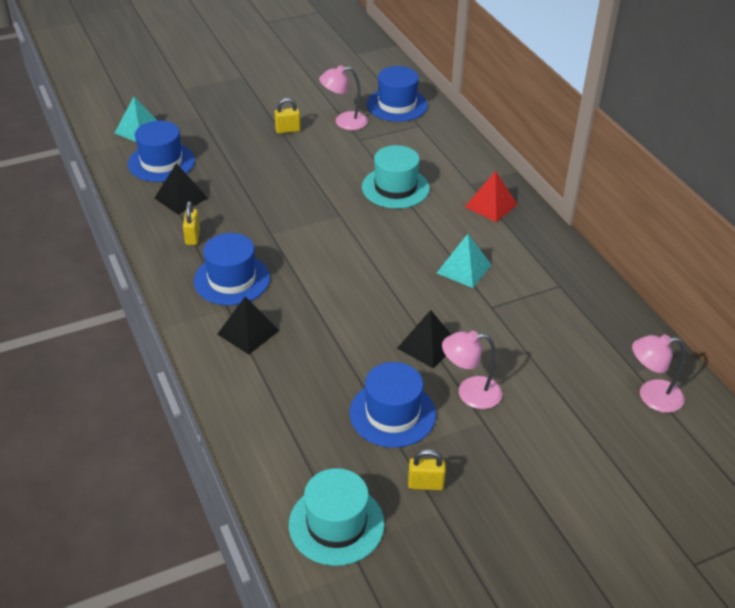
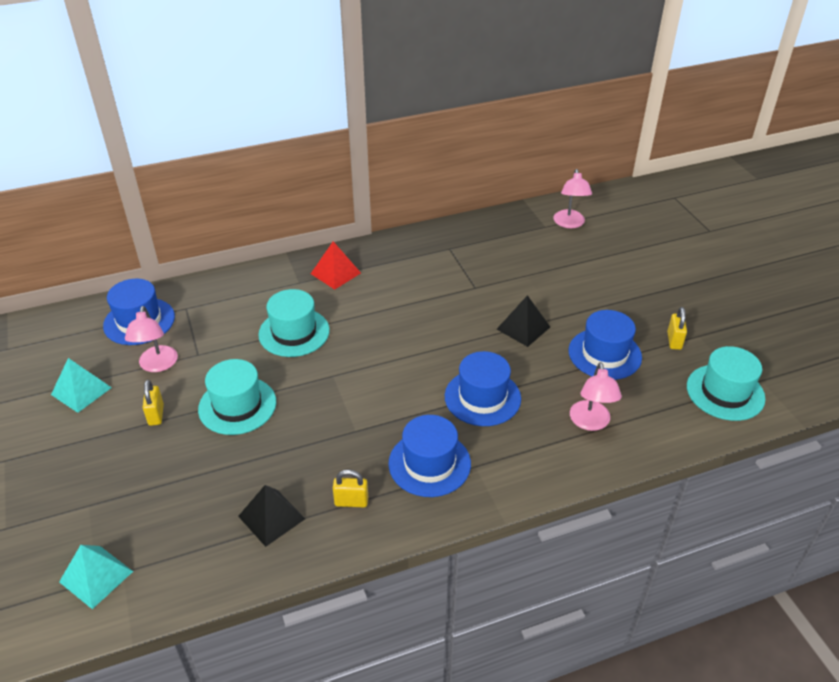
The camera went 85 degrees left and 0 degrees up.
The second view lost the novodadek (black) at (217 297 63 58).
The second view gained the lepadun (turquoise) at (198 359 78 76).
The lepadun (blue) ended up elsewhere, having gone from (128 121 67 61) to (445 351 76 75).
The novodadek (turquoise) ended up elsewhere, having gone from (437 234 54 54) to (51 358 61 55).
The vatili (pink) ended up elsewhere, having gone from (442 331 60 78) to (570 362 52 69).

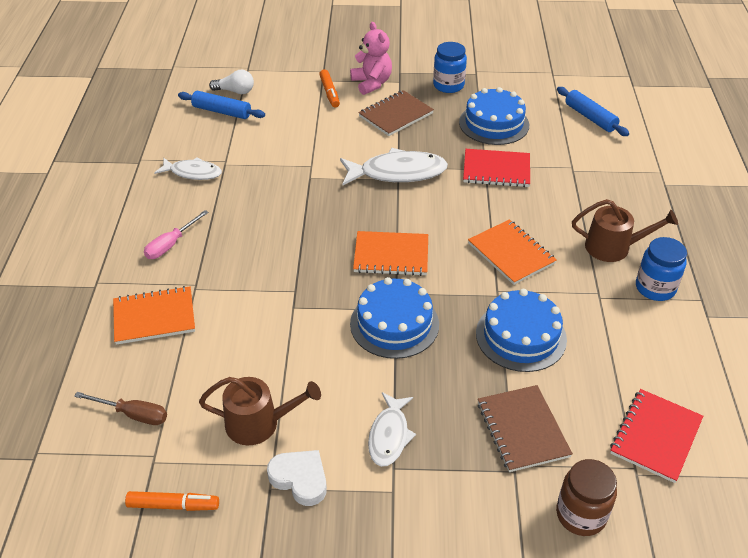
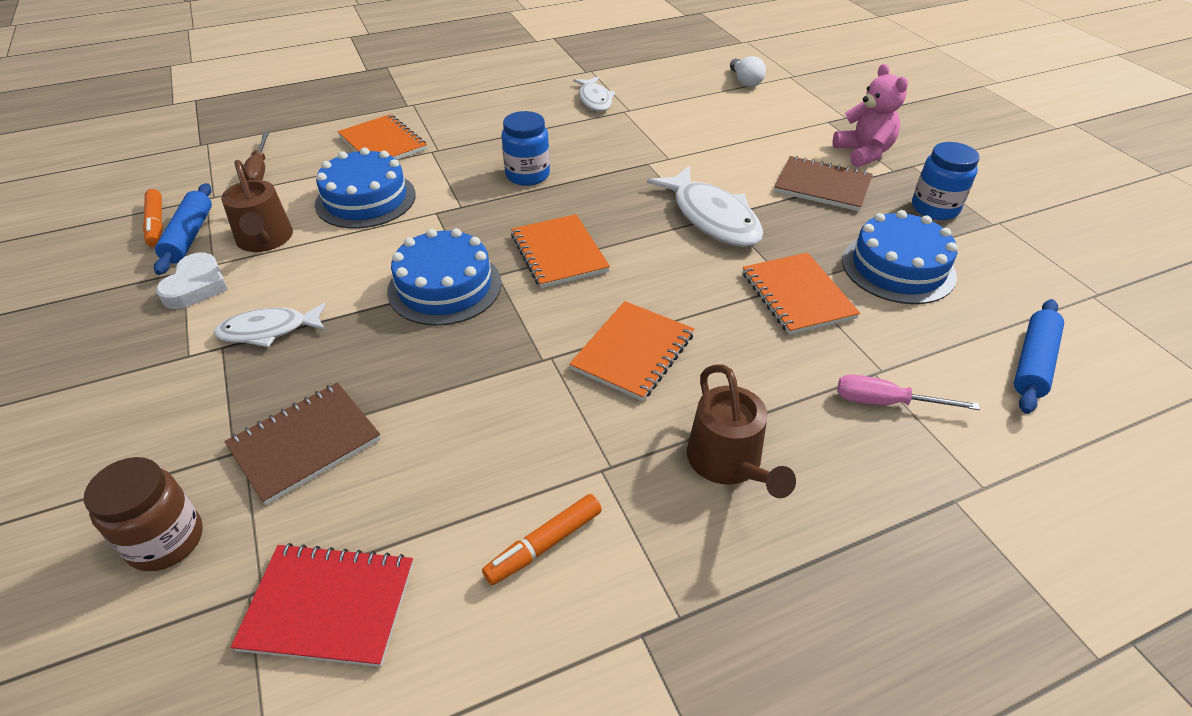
The camera went 65 degrees right and 0 degrees up.
The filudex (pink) ended up elsewhere, having gone from (144 210 65 49) to (837 374 143 36).
The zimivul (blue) ended up elsewhere, having gone from (178 91 87 28) to (154 183 58 92).
The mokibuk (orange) ended up elsewhere, having gone from (319 69 21 39) to (482 494 120 91).
The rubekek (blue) ended up elsewhere, having gone from (476 289 91 83) to (315 148 101 81).
The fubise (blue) ended up elsewhere, having gone from (636 237 51 64) to (501 111 49 75).
What was the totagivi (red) at (463 149 67 38) turned into the totagivi (orange) at (743 253 117 82).
The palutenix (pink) at (350 22 42 73) ended up facing another way, 60 degrees counterclockwise from before.

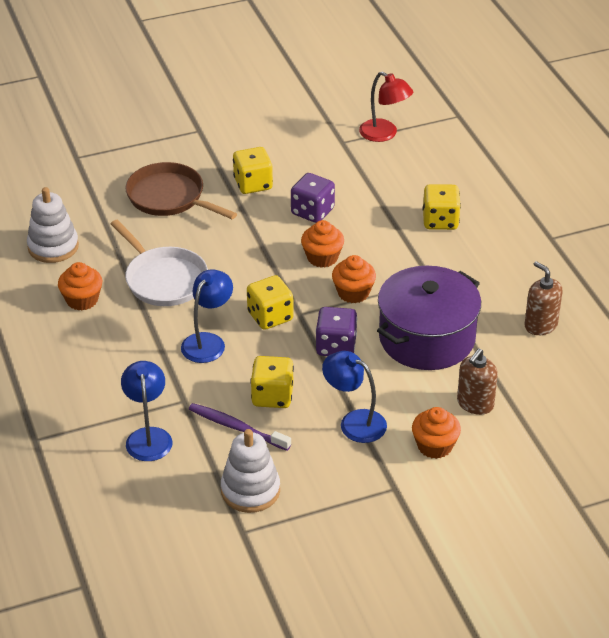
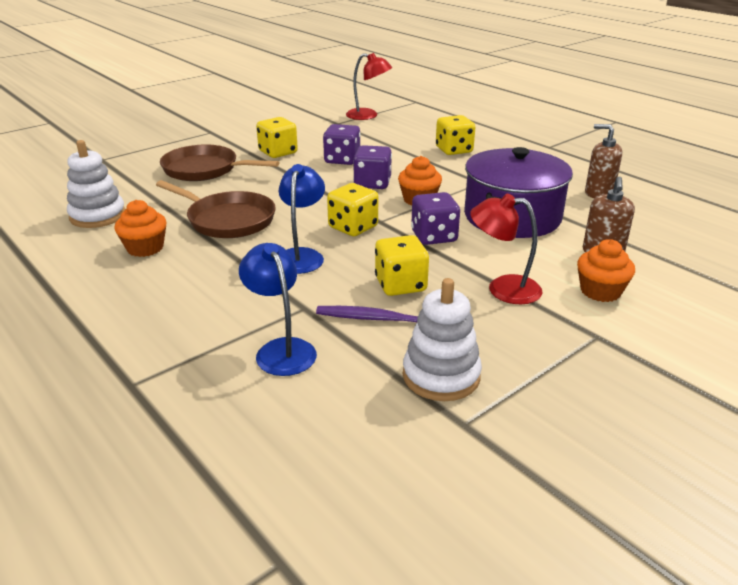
The camera went 20 degrees left and 10 degrees down.
Where the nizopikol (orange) stood at (301 220 43 48), the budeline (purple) came to stand at (353 145 39 44).
What was the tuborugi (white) at (111 220 97 86) turned into the tuborugi (brown) at (156 180 120 58).
What was the vatili (blue) at (322 351 65 92) turned into the vatili (red) at (470 194 73 110).

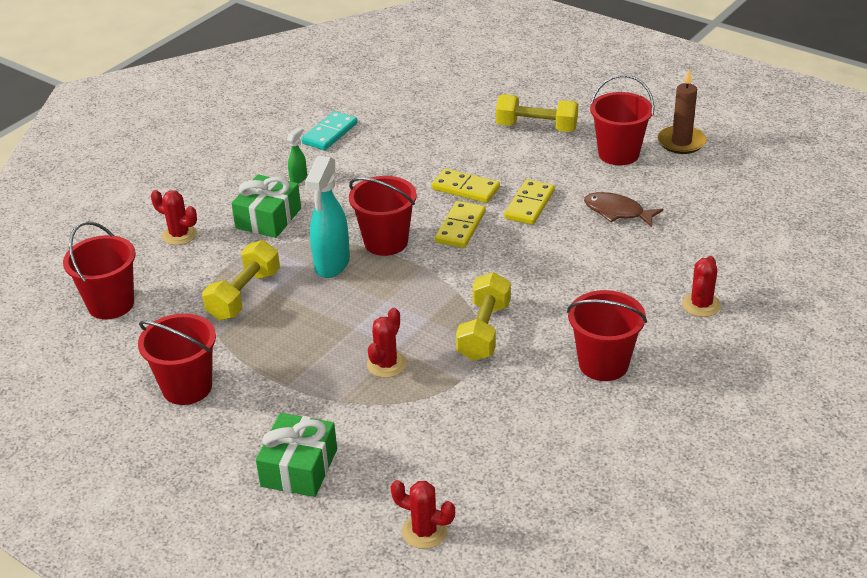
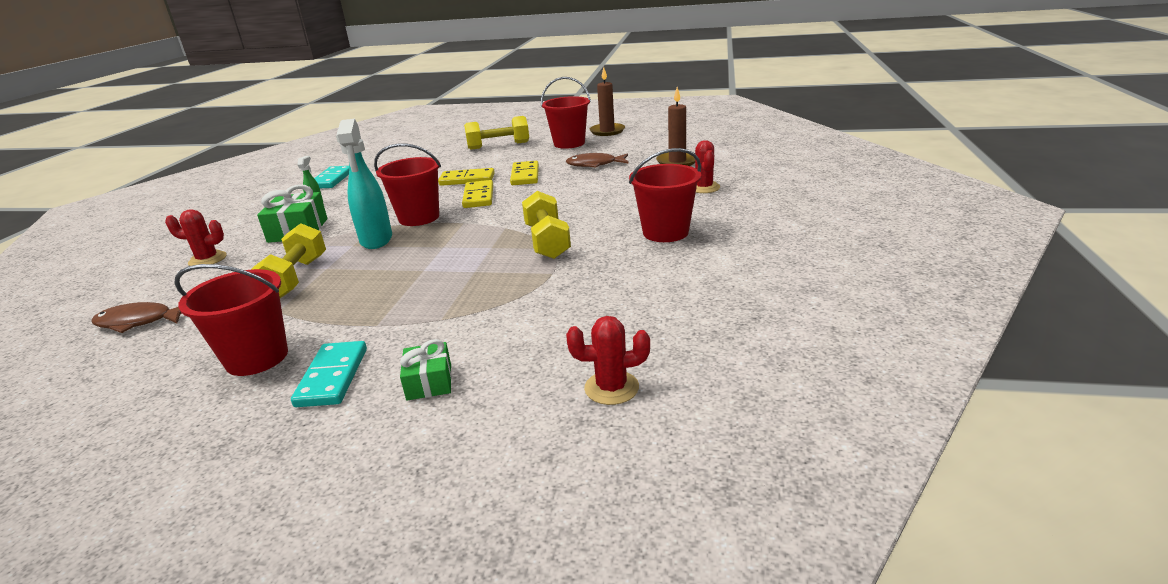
The camera went 25 degrees left and 10 degrees down.
The second view lost the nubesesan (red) at (367 308 39 70).
The second view gained the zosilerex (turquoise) at (291 341 76 66).
The second view gained the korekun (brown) at (656 87 39 79).
Where the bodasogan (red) stood at (63 221 73 98), the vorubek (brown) came to stand at (91 302 91 31).
The size of the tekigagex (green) at (256 413 81 84) changed by a factor of 0.61.

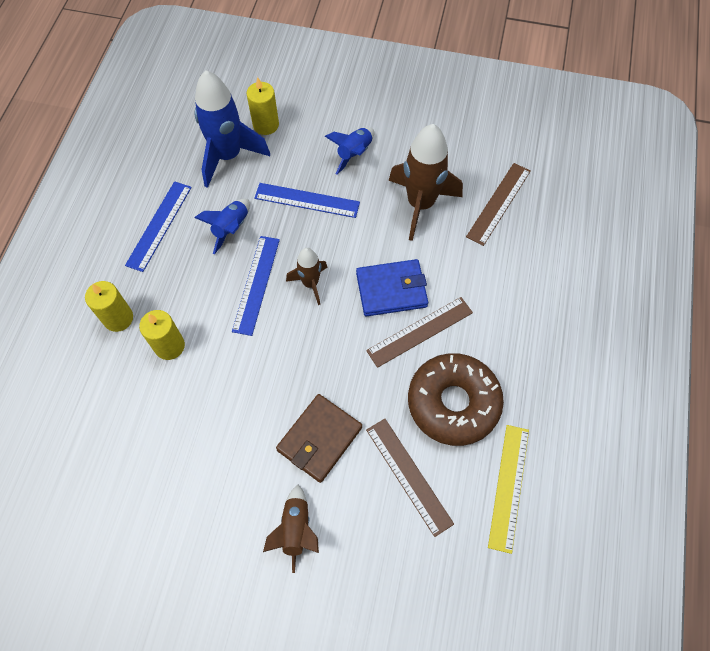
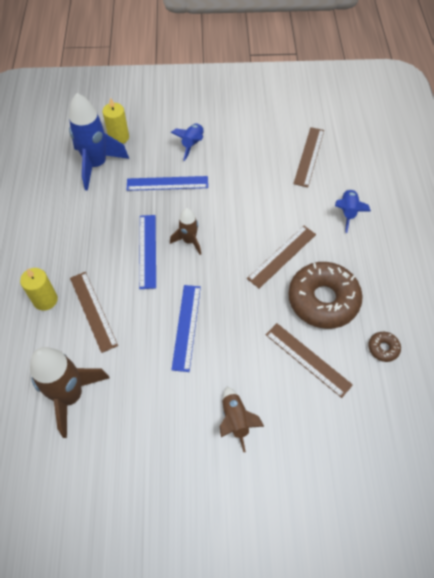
The camera went 15 degrees left and 5 degrees down.
The second view lost the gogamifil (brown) at (276 394 86 89).
The second view lost the gogamifil (blue) at (356 259 72 58).
The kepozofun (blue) ended up elsewhere, having gone from (125 181 67 91) to (171 285 30 87).
The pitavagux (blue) ended up elsewhere, having gone from (194 199 56 55) to (335 188 36 45).
The pitavagux (brown) ended up elsewhere, having gone from (389 124 74 117) to (30 347 79 91).
Where the korekun (yellow) stood at (139 310 46 50), the kepozofun (brown) came to stand at (70 272 48 81).
Where the kepozofun (yellow) stood at (488 425 41 129), the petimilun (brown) came to stand at (368 332 33 30).

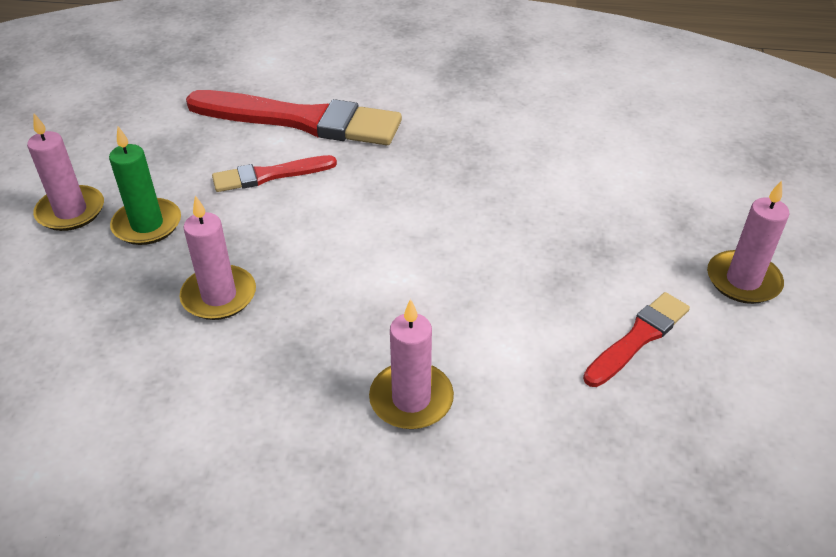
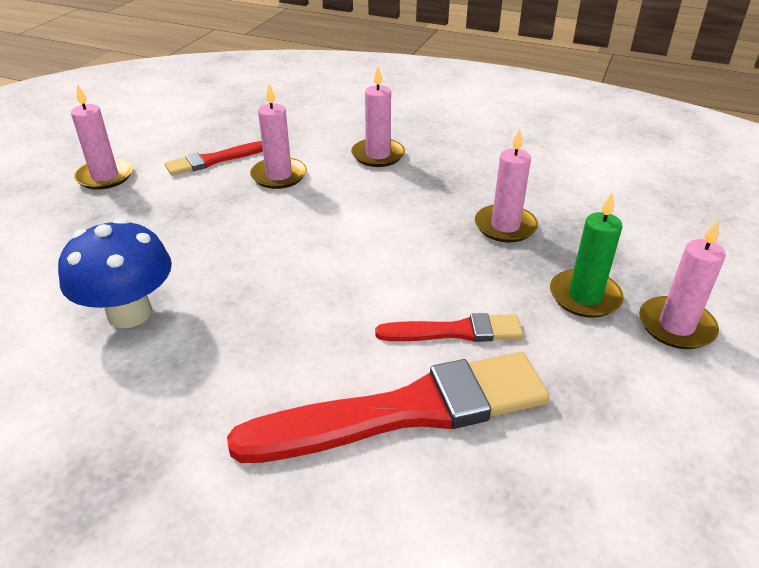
The camera went 165 degrees left and 5 degrees down.
The second view gained the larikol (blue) at (58 218 114 110).
The second view gained the korekun (pink) at (250 84 57 105).
The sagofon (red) at (186 90 216 55) ended up facing another way, 135 degrees clockwise from before.

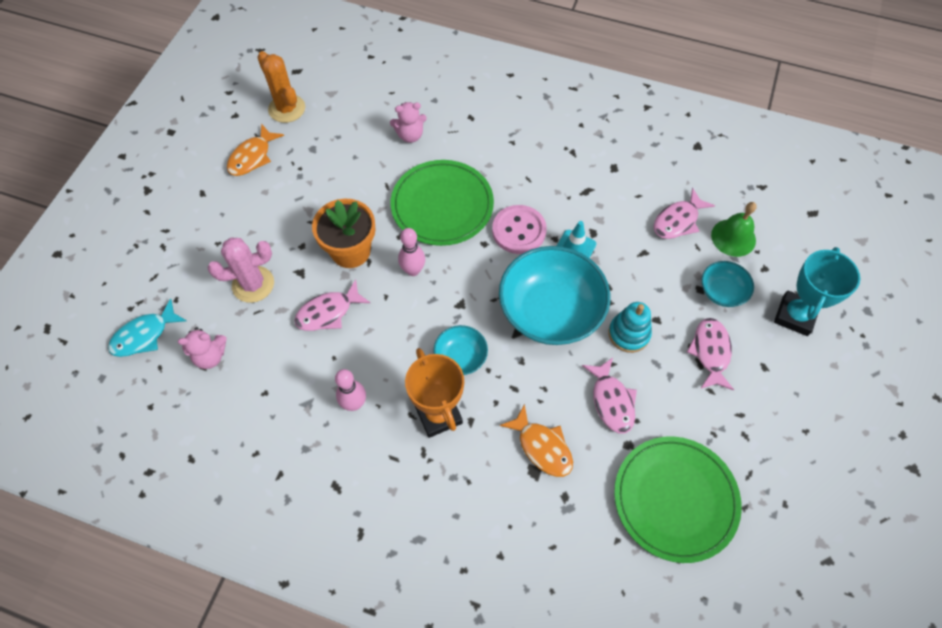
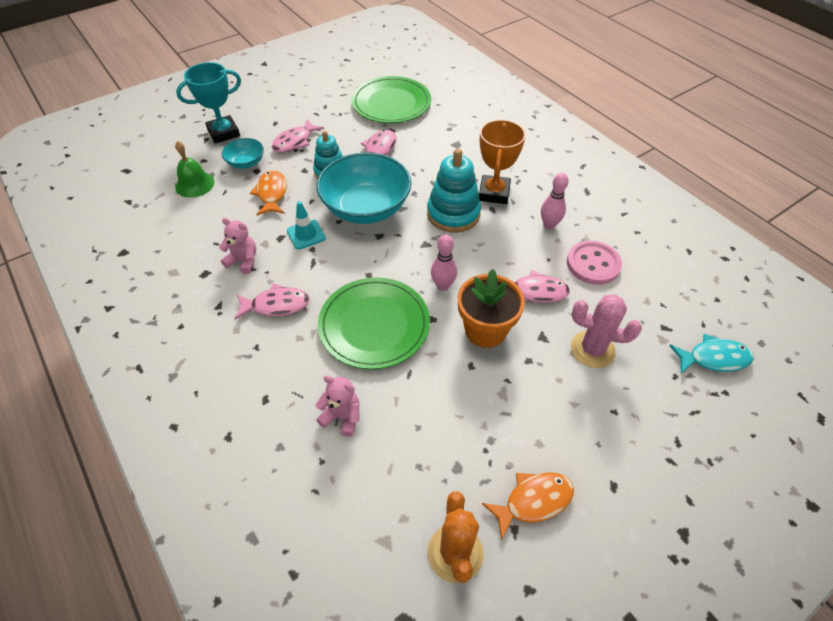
The camera went 145 degrees left and 10 degrees down.
The palutenix (pink) ended up elsewhere, having gone from (178 327 49 42) to (219 218 37 56).
The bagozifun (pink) ended up elsewhere, having gone from (492 205 55 49) to (567 241 55 44).
The vorubek (orange) ended up elsewhere, having gone from (500 404 73 73) to (250 170 37 45).
The vorubek (pink) ended up elsewhere, having gone from (654 188 61 51) to (234 283 76 37).
Where the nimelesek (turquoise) stood at (433 325 55 50), the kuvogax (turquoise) came to stand at (427 148 54 85).

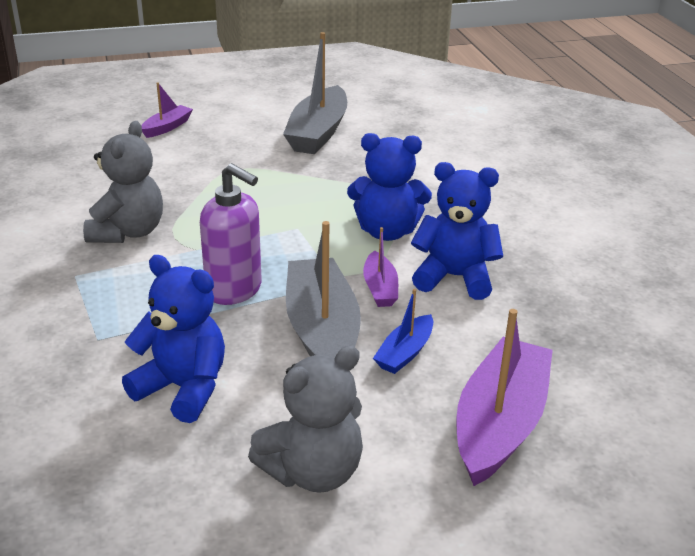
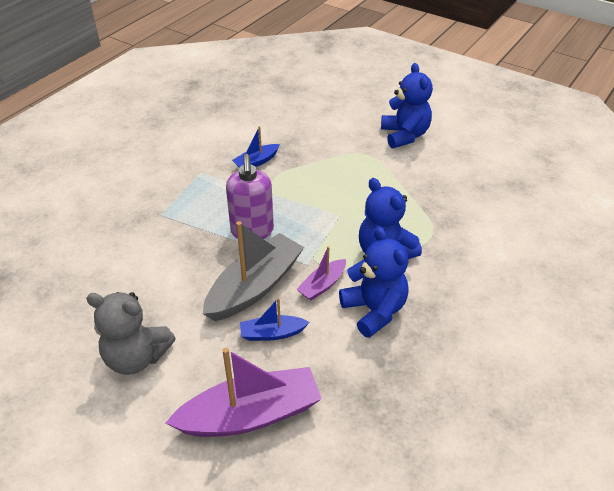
The camera went 50 degrees right and 10 degrees up.
The second view lost the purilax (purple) at (141 82 52 56).
The second view lost the purilax (grey) at (283 32 64 122).
The palutenix (blue) ended up elsewhere, having gone from (122 255 103 168) to (381 63 52 85).
Where the palutenix (grey) stood at (83 121 80 122), the purilax (blue) came to stand at (232 126 48 42).

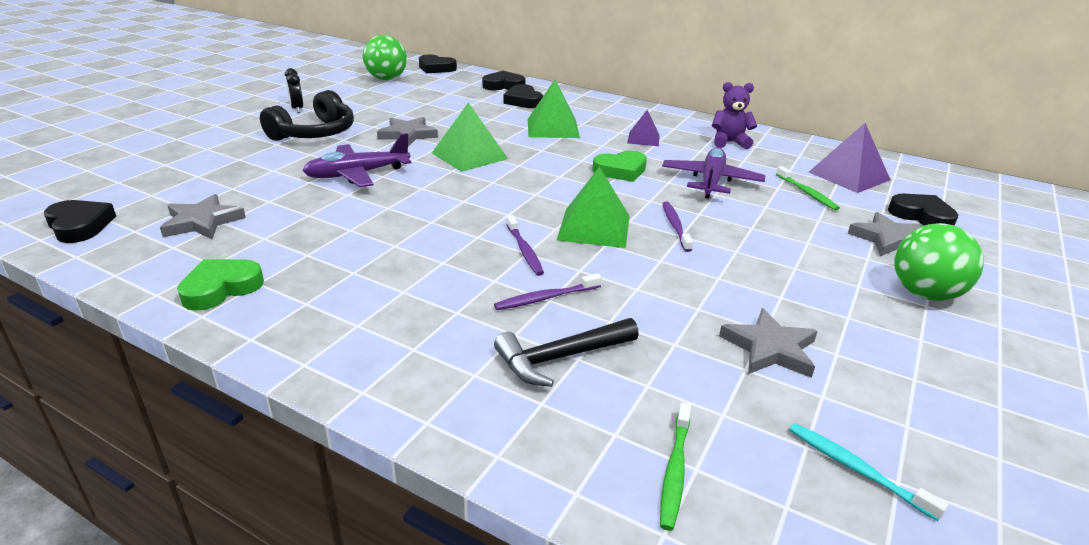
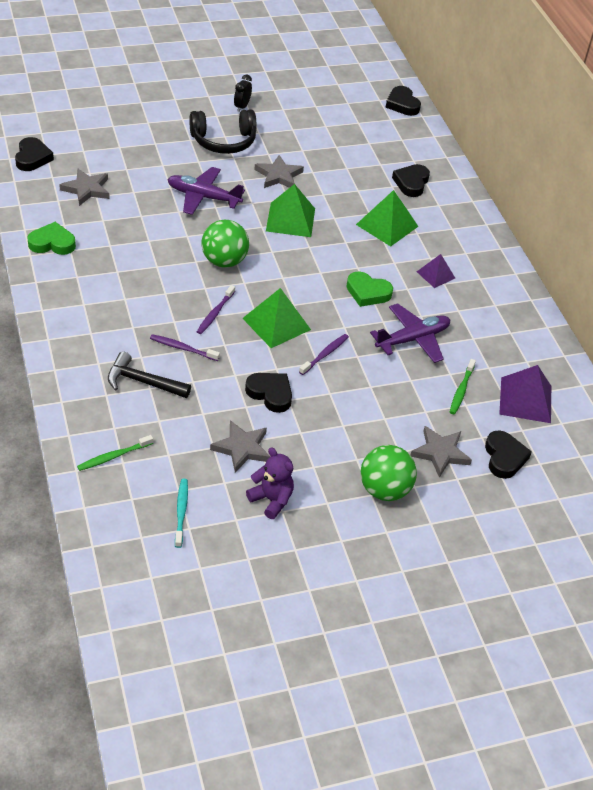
The camera went 40 degrees right and 15 degrees up.
The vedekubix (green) ended up elsewhere, having gone from (363 35 44 45) to (201 220 48 48).
The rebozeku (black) ended up elsewhere, having gone from (482 71 44 19) to (245 373 47 40).
The palutenix (purple) ended up elsewhere, having gone from (712 82 45 67) to (246 448 48 71).

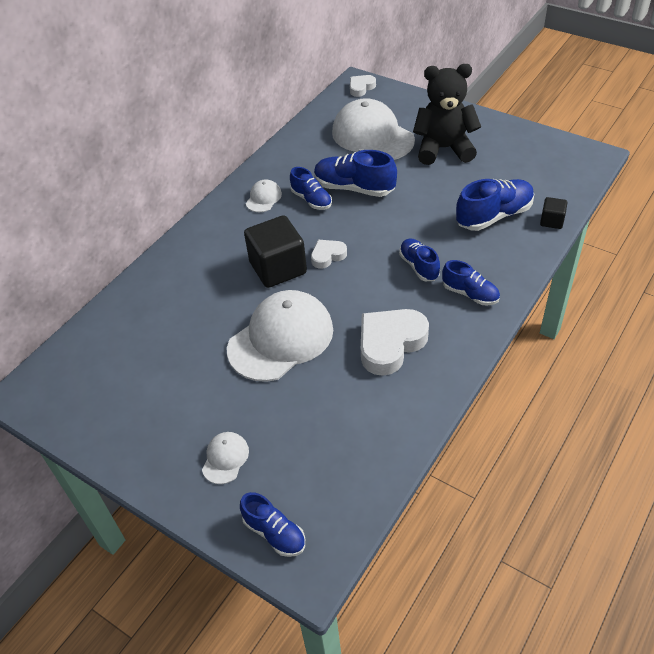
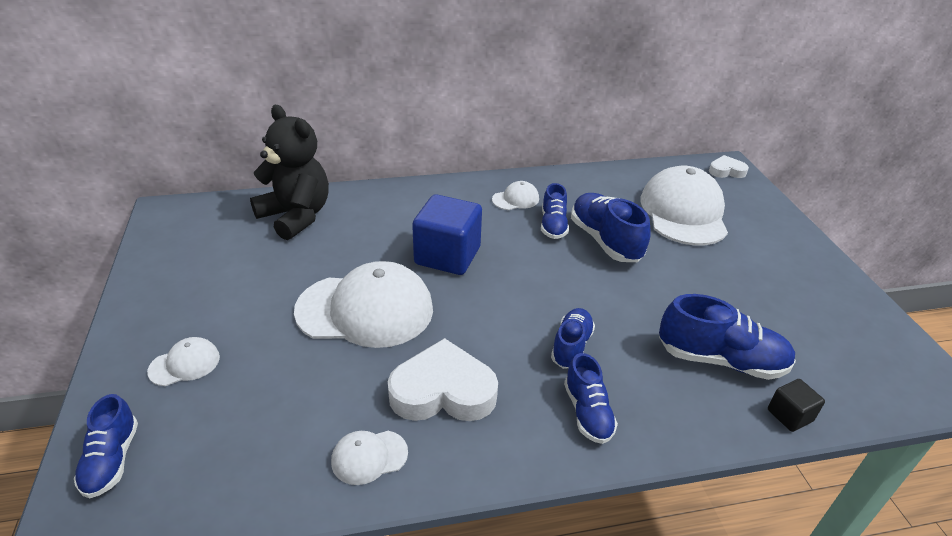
The camera went 40 degrees right and 10 degrees down.
The second view lost the rebozeku (white) at (311 240 36 29).
The second view gained the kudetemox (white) at (331 431 77 54).
The palutenix (black) ended up elsewhere, having gone from (413 64 68 101) to (250 105 79 135).
What was the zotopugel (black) at (244 215 63 73) turned into the zotopugel (blue) at (412 195 70 80).

